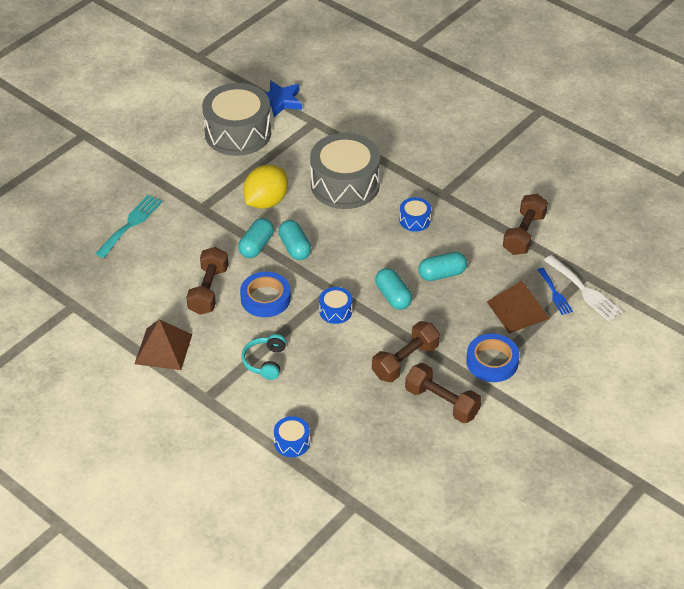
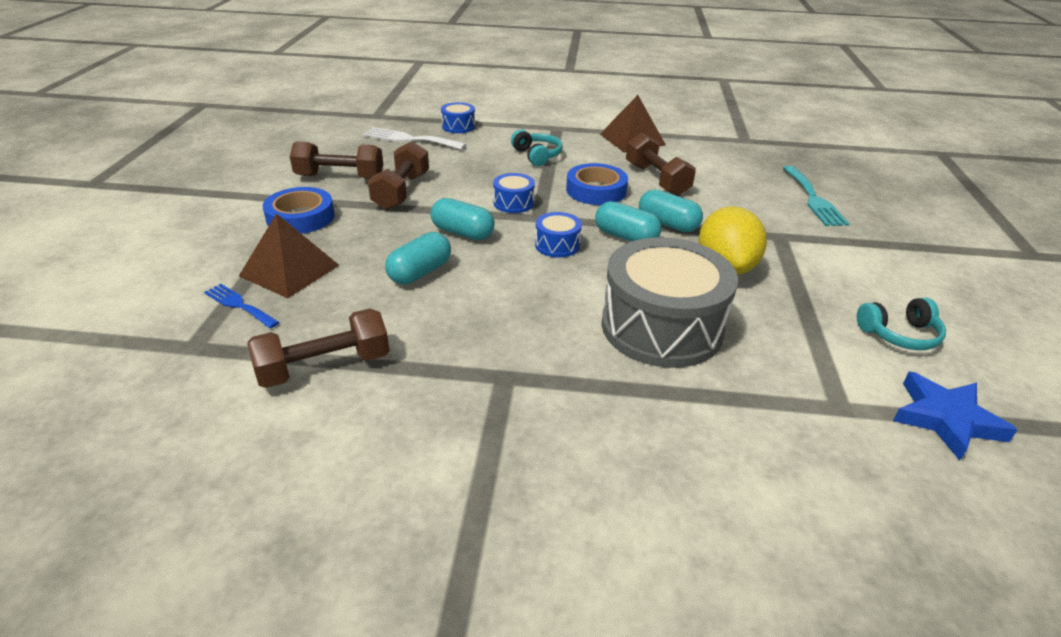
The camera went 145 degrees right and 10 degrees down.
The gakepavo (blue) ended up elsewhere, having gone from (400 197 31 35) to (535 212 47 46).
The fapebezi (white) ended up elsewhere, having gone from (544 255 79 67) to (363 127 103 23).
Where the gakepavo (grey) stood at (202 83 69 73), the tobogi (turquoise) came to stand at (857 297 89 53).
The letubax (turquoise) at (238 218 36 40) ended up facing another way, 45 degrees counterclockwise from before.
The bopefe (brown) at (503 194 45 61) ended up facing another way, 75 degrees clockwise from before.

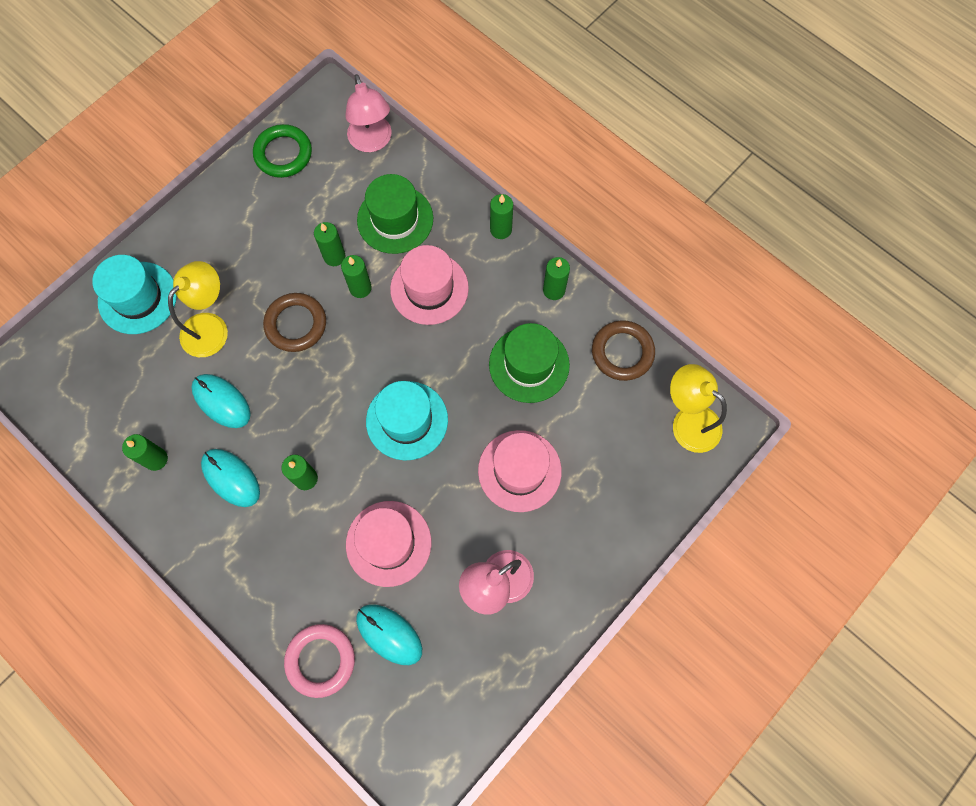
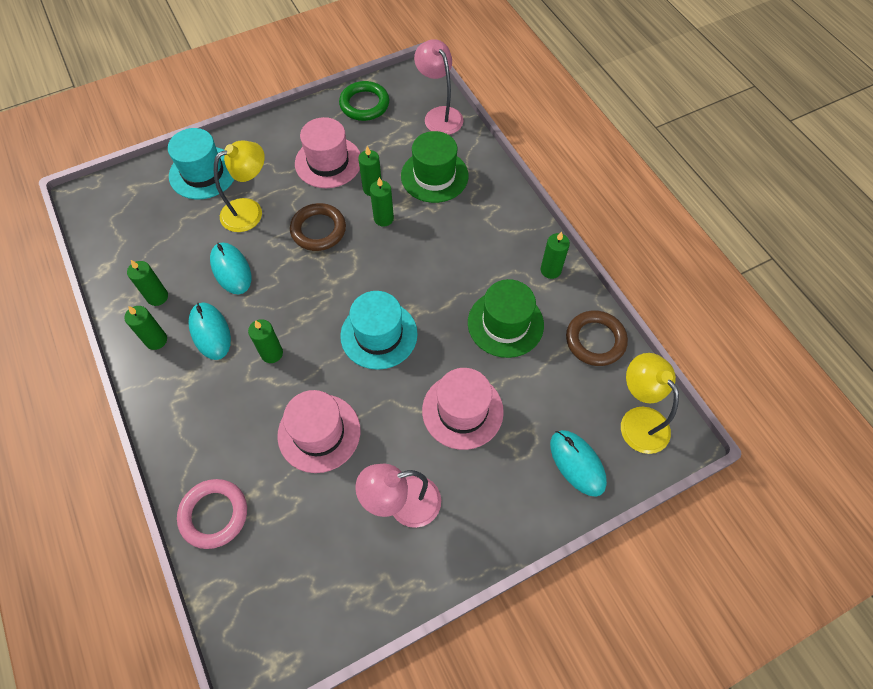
The camera went 20 degrees right and 10 degrees down.
The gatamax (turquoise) ended up elsewhere, having gone from (356 604 66 61) to (550 430 57 67).
The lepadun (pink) ended up elsewhere, having gone from (390 245 79 80) to (295 117 65 71).
The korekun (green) ended up elsewhere, having gone from (490 194 23 45) to (125 306 42 44).
The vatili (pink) at (345 74 47 78) ended up facing another way, 150 degrees clockwise from before.

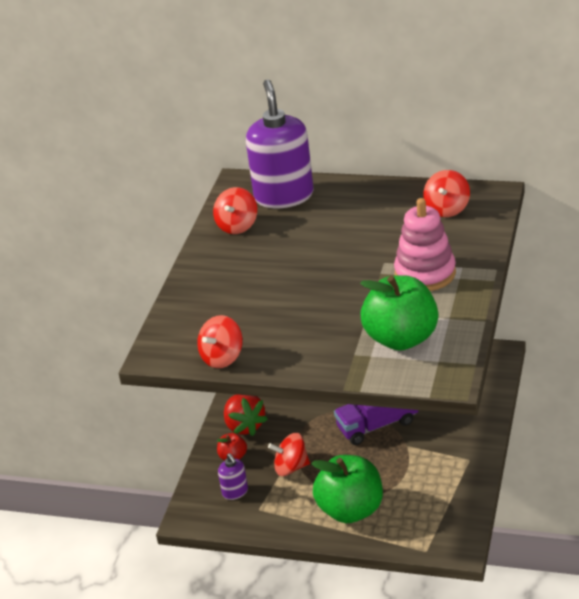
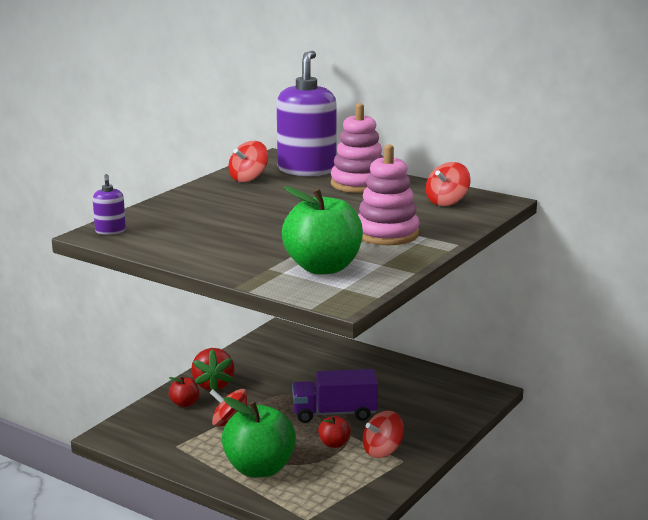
The camera went 15 degrees right and 15 degrees down.
The second view gained the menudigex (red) at (318 416 33 32).
The second view gained the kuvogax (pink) at (331 103 53 90).
The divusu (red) ended up elsewhere, having gone from (197 315 46 53) to (363 411 41 47).
The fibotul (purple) ended up elsewhere, having gone from (218 453 30 47) to (93 174 33 61).

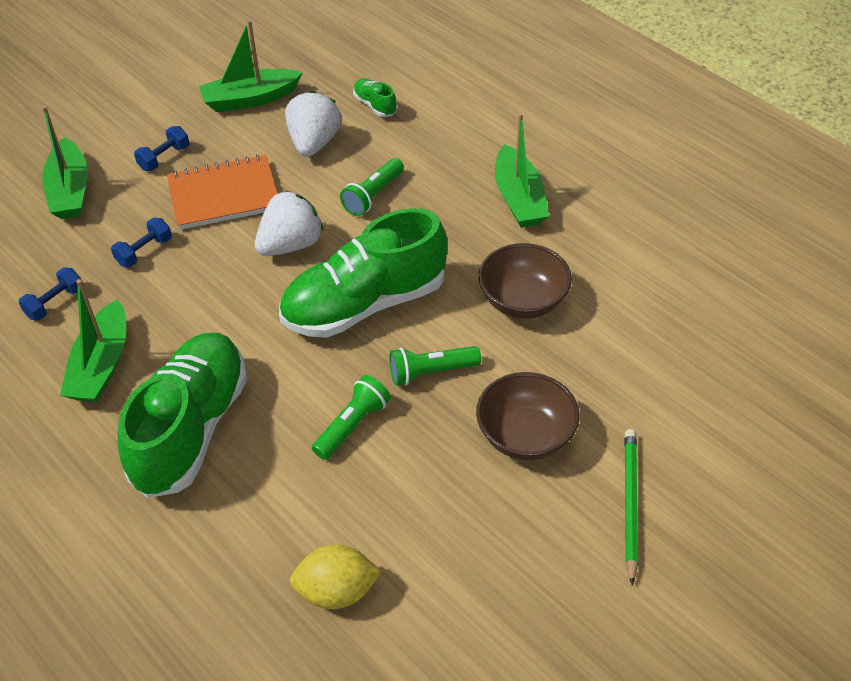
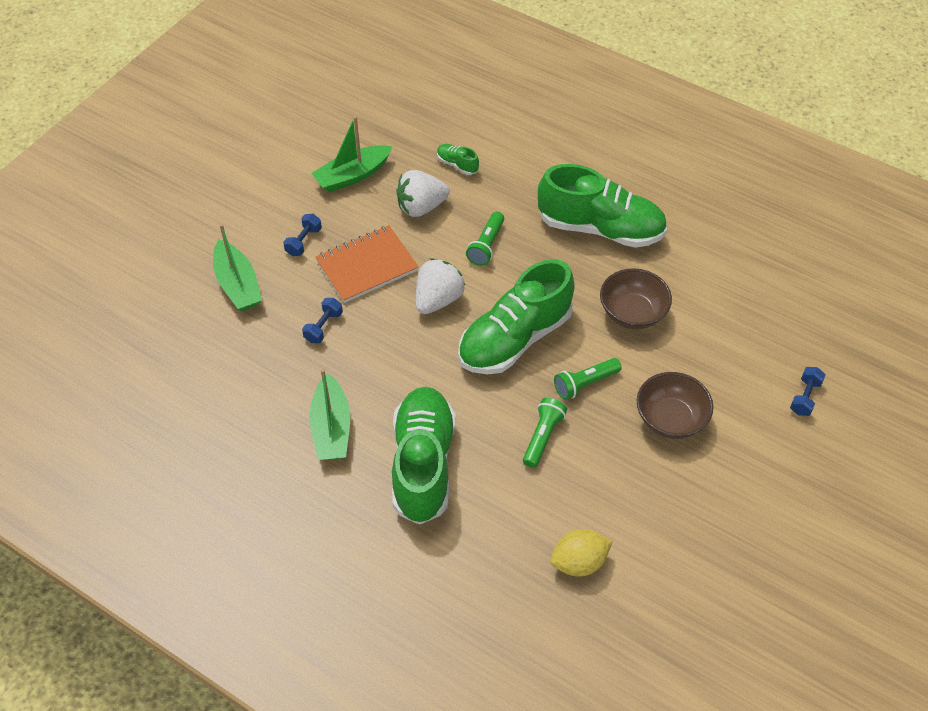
The camera went 15 degrees left and 5 degrees up.
The second view lost the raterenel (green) at (624 429 14 156).
The bopefe (blue) ended up elsewhere, having gone from (19 267 64 54) to (790 367 36 49).
Where the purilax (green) stood at (495 113 54 115), the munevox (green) came to stand at (538 164 129 84).
The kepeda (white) at (285 91 56 66) ended up facing another way, 105 degrees counterclockwise from before.

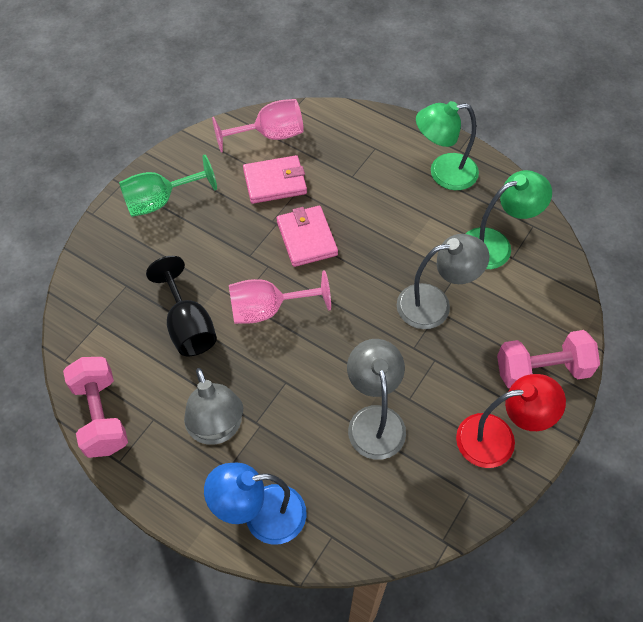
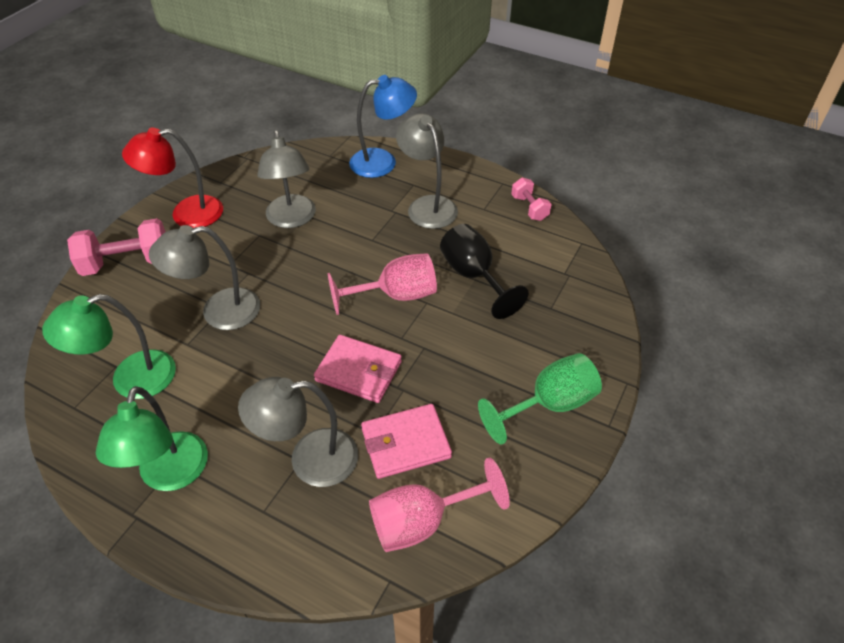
The camera went 175 degrees right and 10 degrees down.
The second view gained the vatili (grey) at (238 377 120 110).
The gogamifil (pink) at (277 206 61 61) ended up facing another way, 45 degrees counterclockwise from before.
The vatili (green) at (416 101 63 89) ended up facing another way, 105 degrees clockwise from before.
The size of the bopefe (pink) at (63 357 65 101) changed by a factor of 0.57.

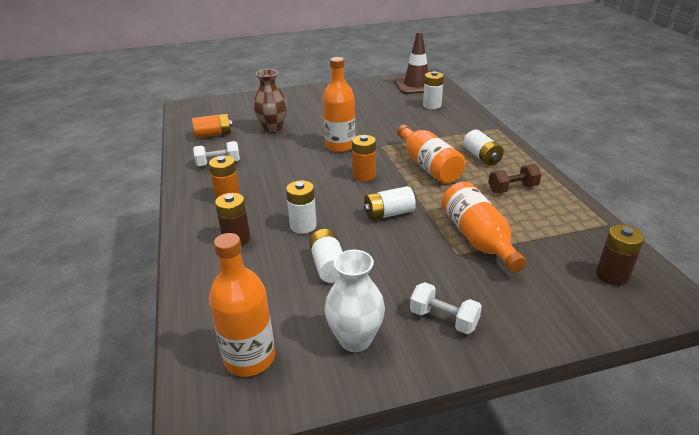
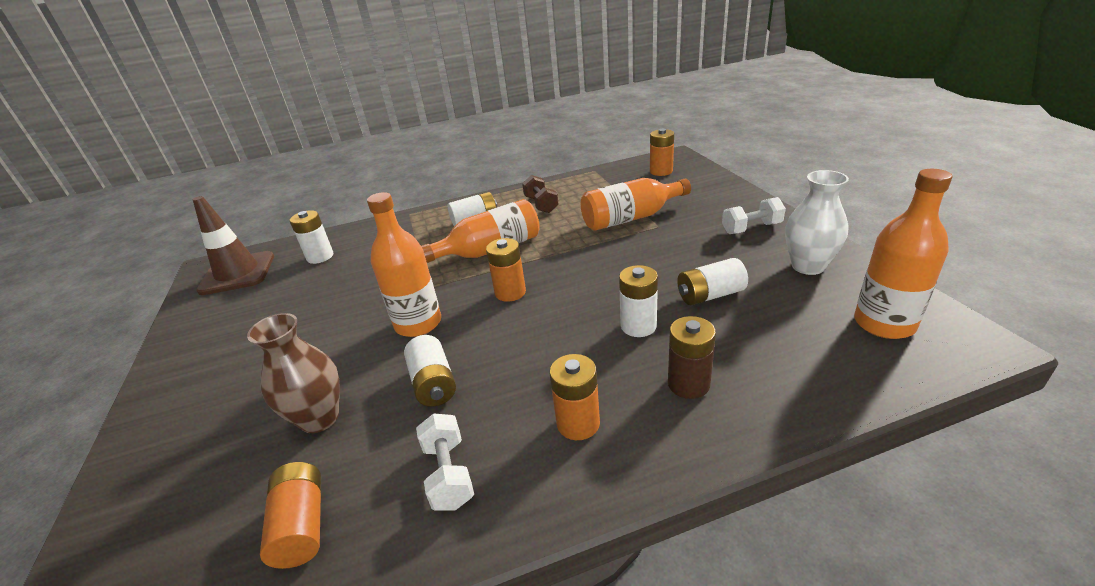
The camera went 90 degrees left and 0 degrees up.
The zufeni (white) ended up elsewhere, having gone from (364 186 52 34) to (404 335 52 72).
What was the zufeni (brown) at (596 225 48 61) turned into the zufeni (orange) at (650 129 24 47).
The bopefe (white) at (410 282 72 52) ended up facing another way, 45 degrees clockwise from before.

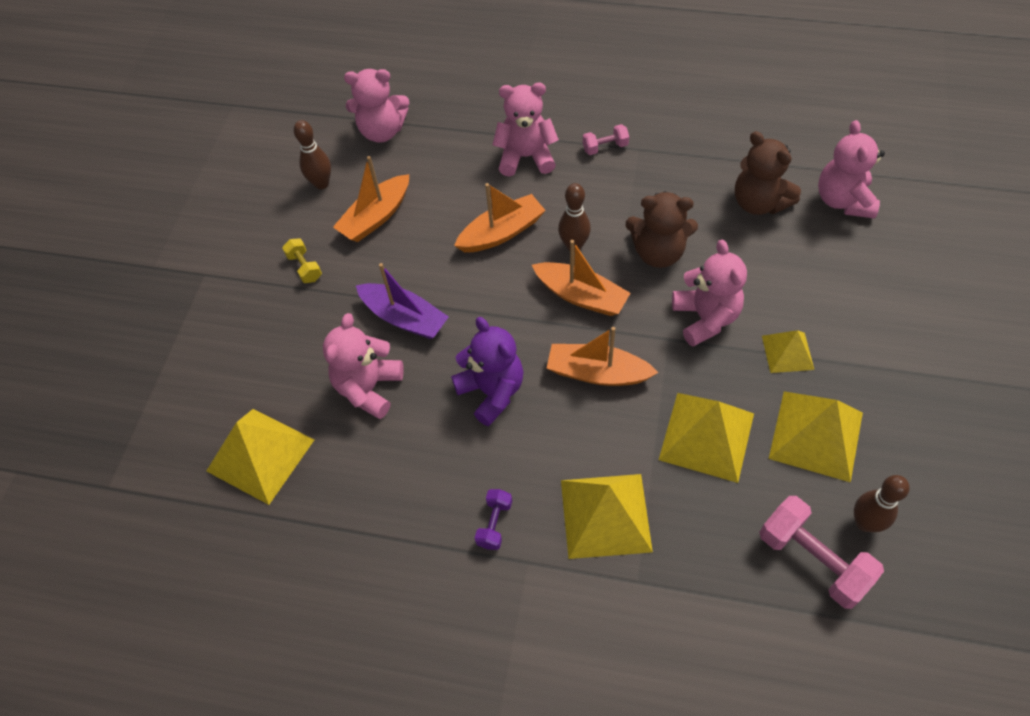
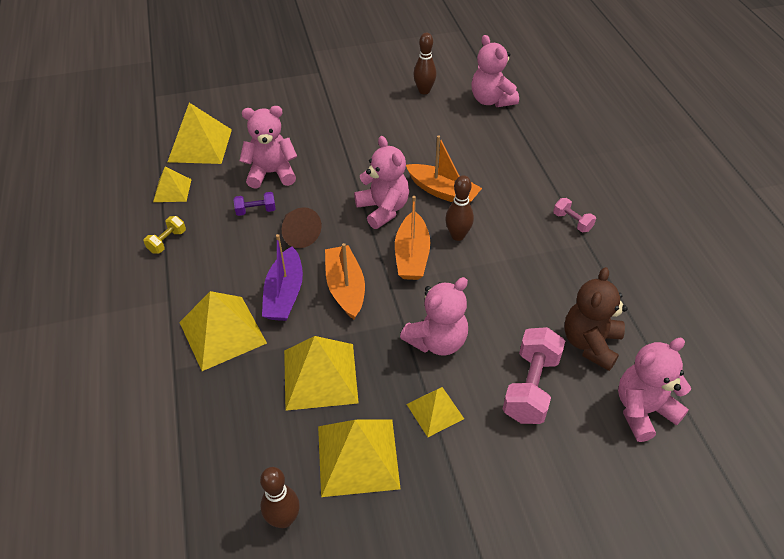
The camera went 60 degrees right and 10 degrees down.
The second view lost the purilax (orange) at (333 156 76 86).
The second view lost the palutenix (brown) at (626 191 72 77).
The second view gained the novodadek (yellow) at (153 167 39 35).
The bopefe (yellow) ended up elsewhere, having gone from (282 238 40 45) to (144 216 42 37).
The purilax (purple) ended up elsewhere, having gone from (356 263 93 76) to (262 234 41 87).
The bopefe (purple) ended up elsewhere, having gone from (475 489 37 61) to (233 192 43 24).
The palutenix (pink) ended up elsewhere, having gone from (493 83 66 94) to (354 136 55 93).
The bopefe (pink) ended up elsewhere, having gone from (759 496 125 113) to (502 327 63 97).
Where the palutenix (purple) stood at (451 317 72 109), the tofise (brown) came to stand at (282 207 40 41).

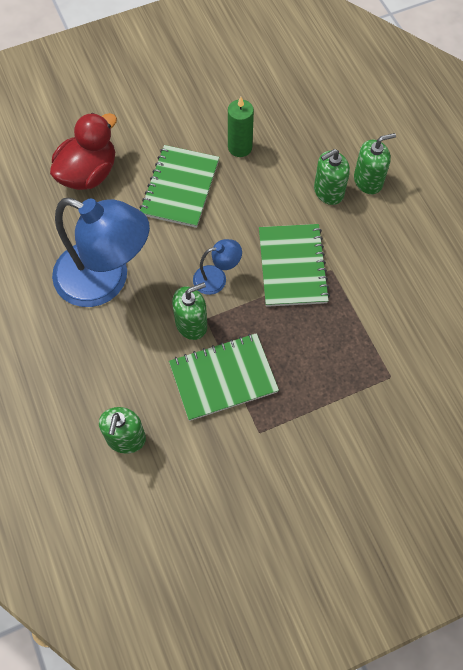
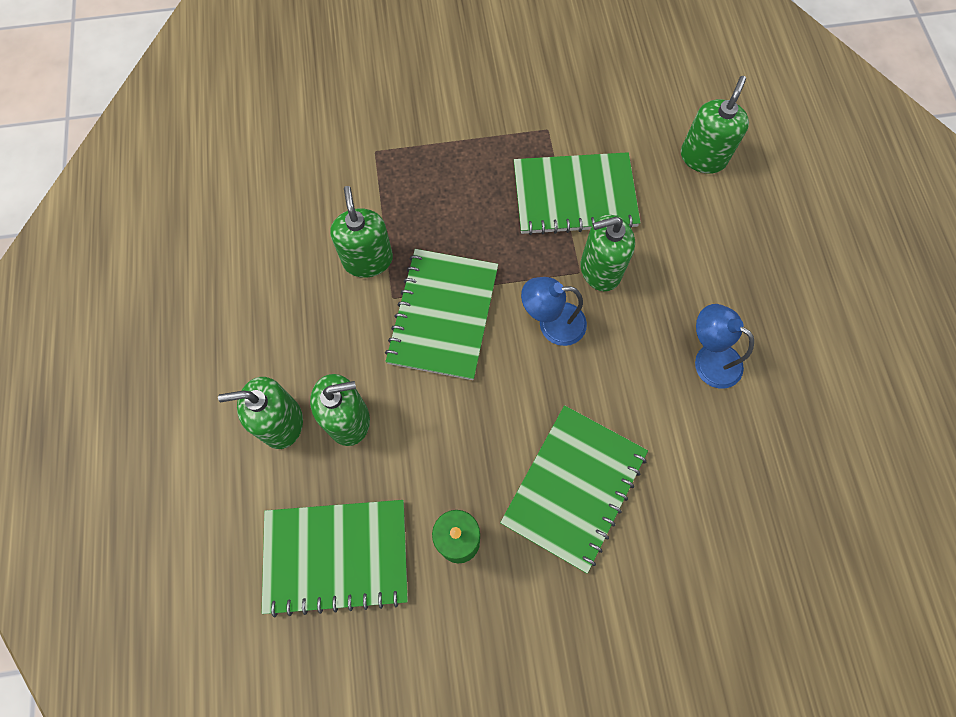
The camera went 165 degrees left and 5 degrees up.
The second view lost the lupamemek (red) at (50 113 67 77).
The second view gained the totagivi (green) at (262 500 146 117).
The second view gained the fibotul (green) at (330 186 63 92).
The size of the vatili (blue) at (52 198 98 109) changed by a factor of 0.44.

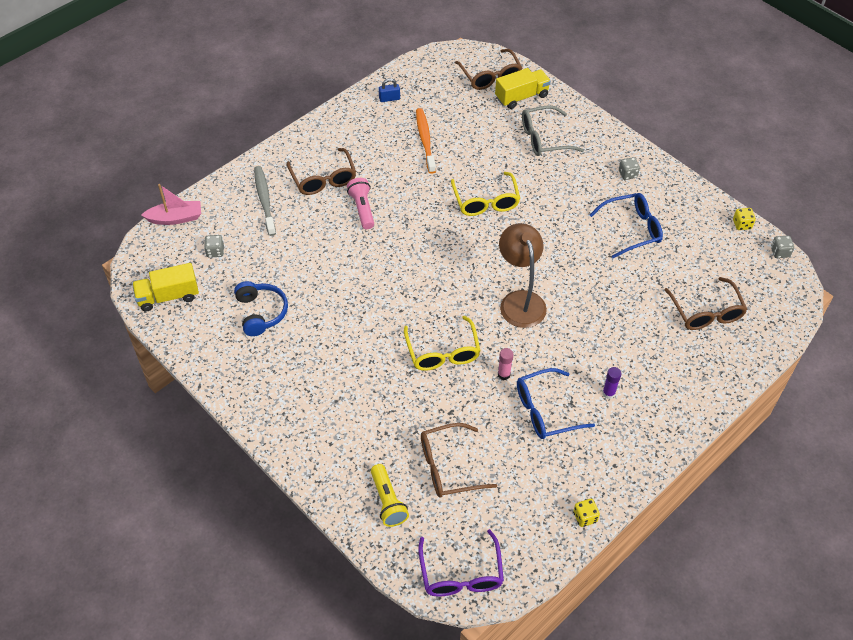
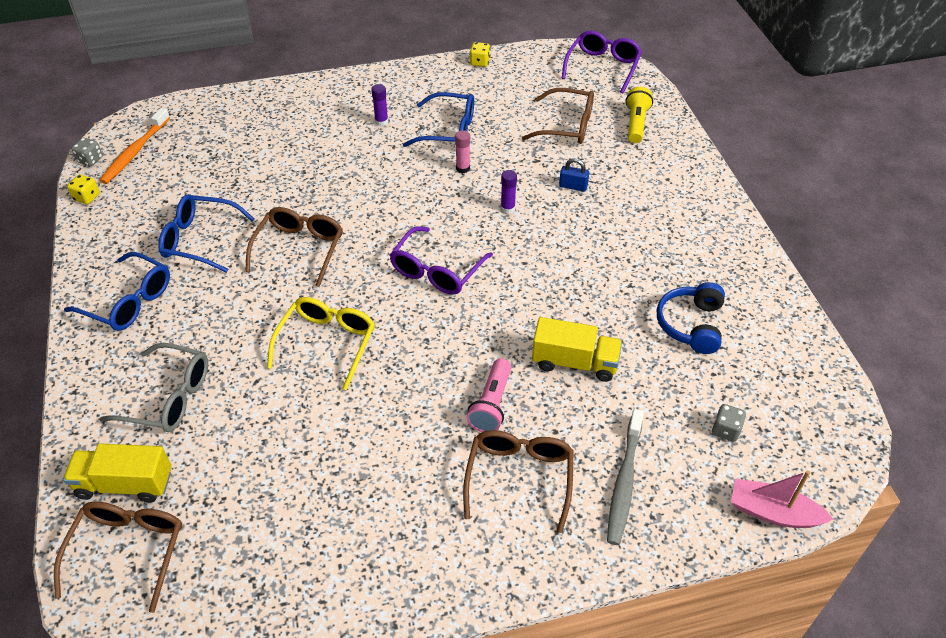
The camera went 150 degrees left and 5 degrees down.
The second view lost the vatili (brown) at (499 223 48 105).
The second view gained the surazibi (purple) at (390 226 103 69).
The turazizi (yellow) ended up elsewhere, having gone from (132 263 67 49) to (532 317 90 65).
The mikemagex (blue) ended up elsewhere, having gone from (379 78 21 24) to (559 158 30 34).
The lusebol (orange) ended up elsewhere, having gone from (416 108 20 66) to (99 108 71 76).
The surazibi (brown) ended up elsewhere, having gone from (664 277 84 53) to (245 207 98 80).
Where the surazibi (yellow) stood at (404 316 76 55), the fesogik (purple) came to stand at (501 170 16 44).
Where the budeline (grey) stood at (619 157 21 23), the surazibi (blue) came to stand at (64 252 106 79).

